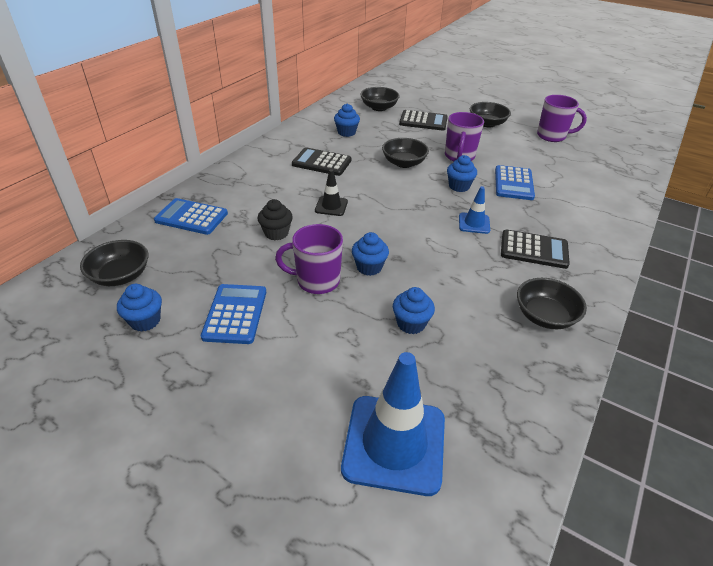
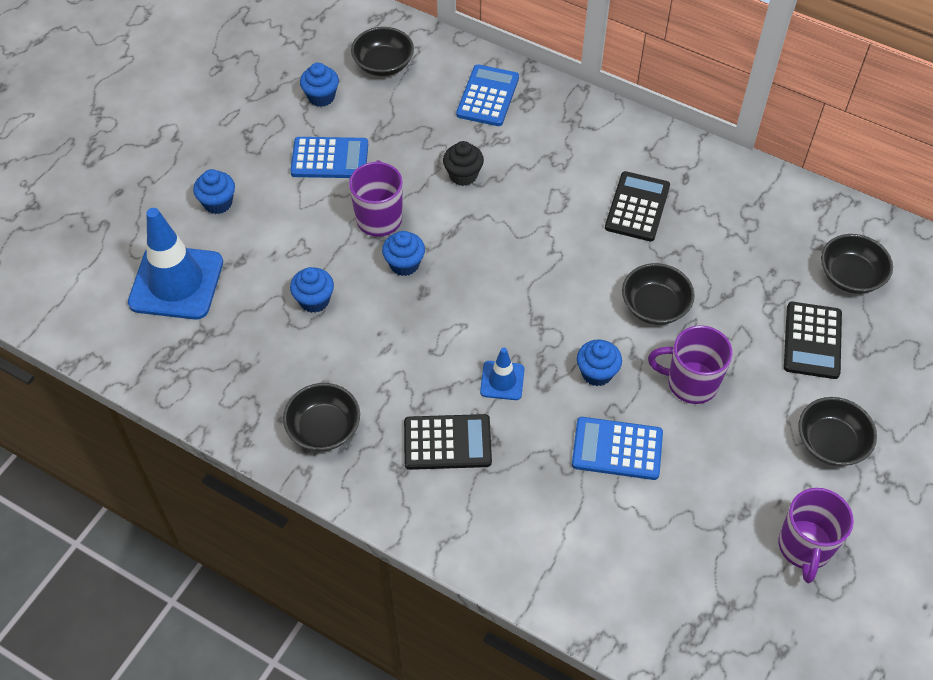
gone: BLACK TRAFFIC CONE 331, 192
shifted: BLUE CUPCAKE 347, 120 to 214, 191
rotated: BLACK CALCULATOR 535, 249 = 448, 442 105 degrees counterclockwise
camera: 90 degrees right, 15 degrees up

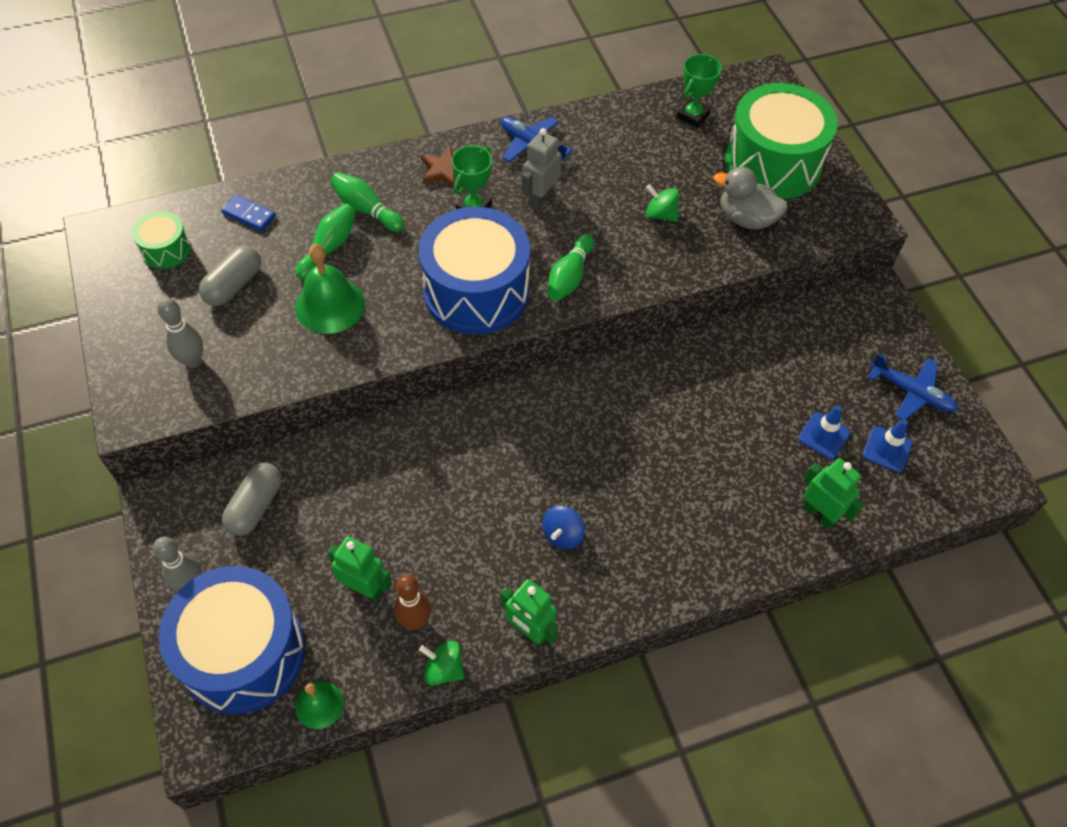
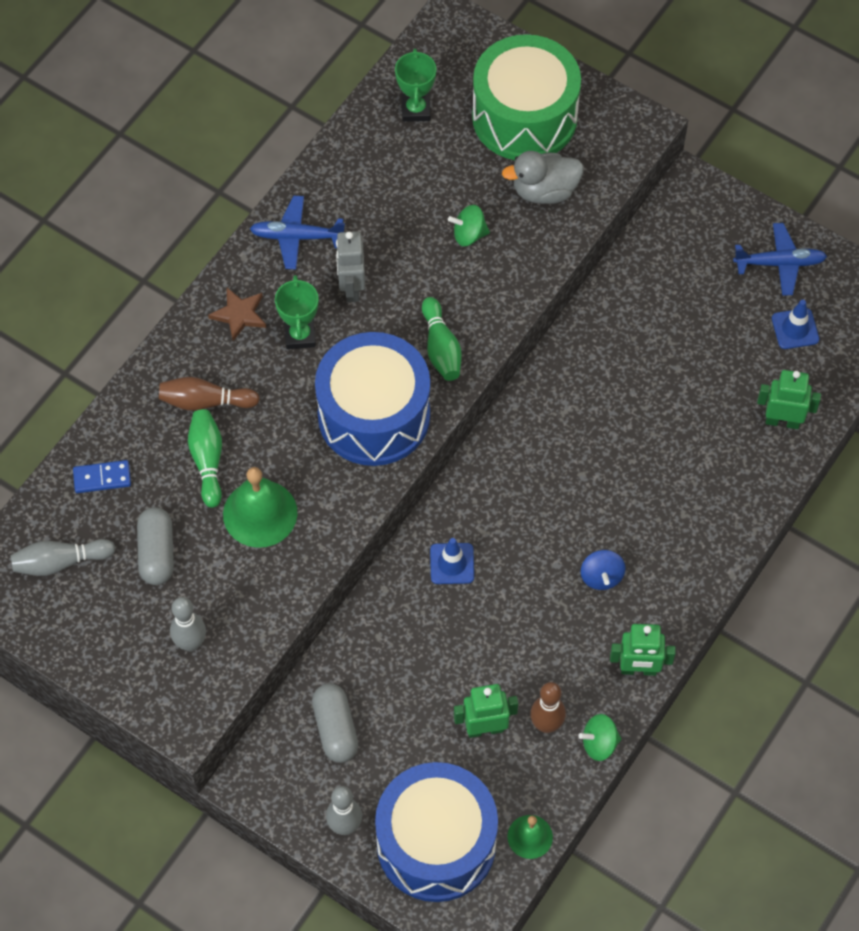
shifted: BLUE TRAFFIC CONE 824, 432 to 452, 561
swapped: GREEN DRUM 161, 240 to GREY BOWLING PIN 62, 557
repainted: GREEN BOWLING PIN 367, 202 to BROWN BOWLING PIN 209, 393
camera: 35 degrees left, 5 degrees up

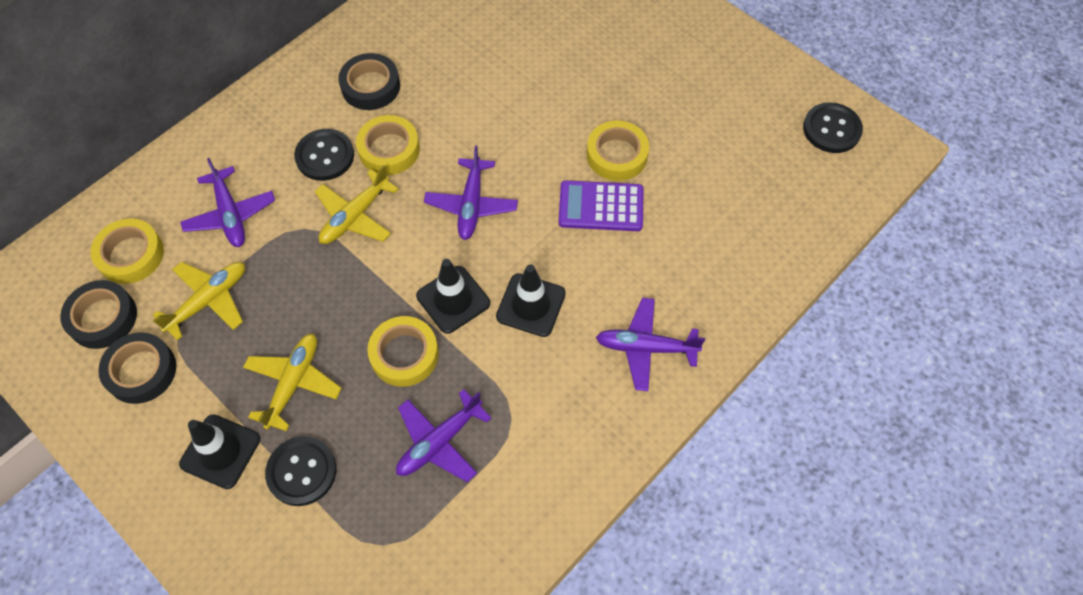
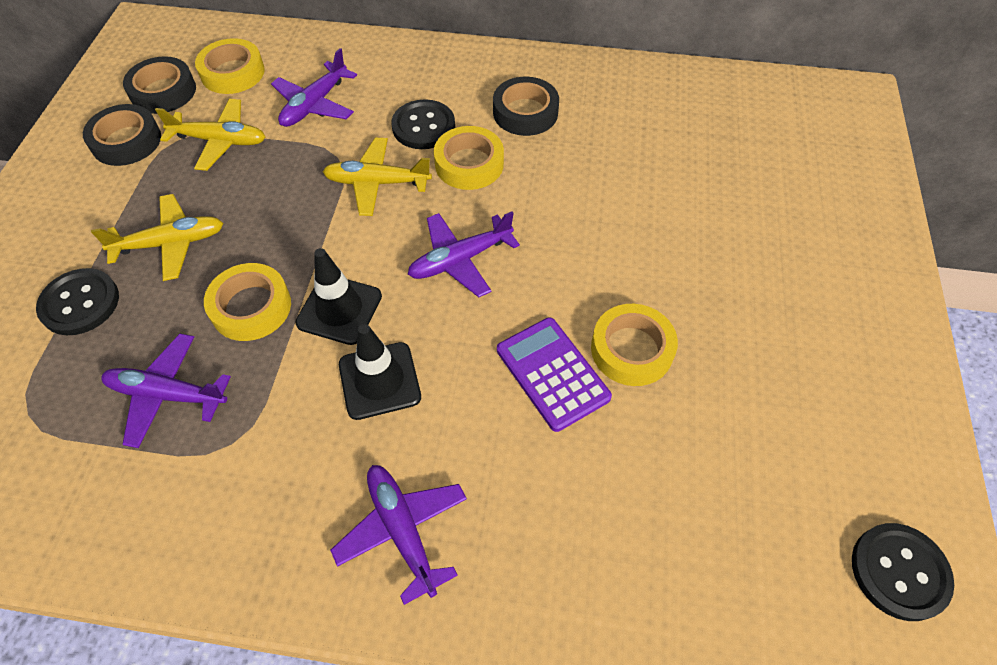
gone: BLACK TRAFFIC CONE 219, 451
camera: 55 degrees right, 5 degrees down

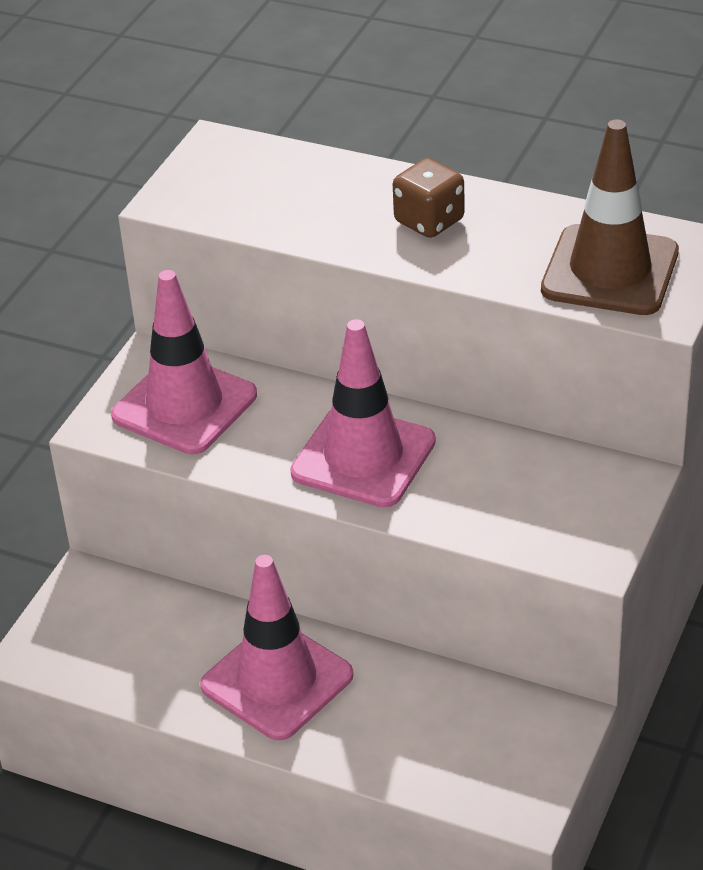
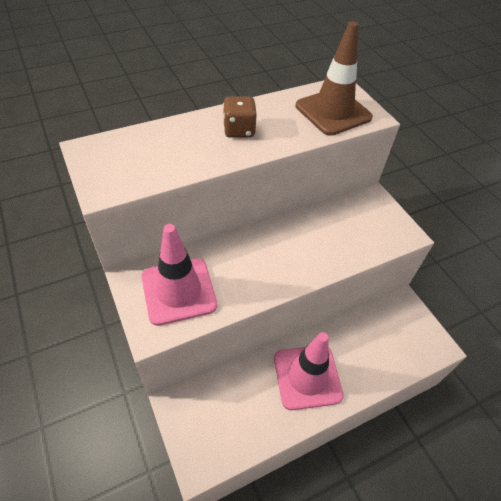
gone: PINK TRAFFIC CONE 363, 413
camera: 55 degrees left, 10 degrees up

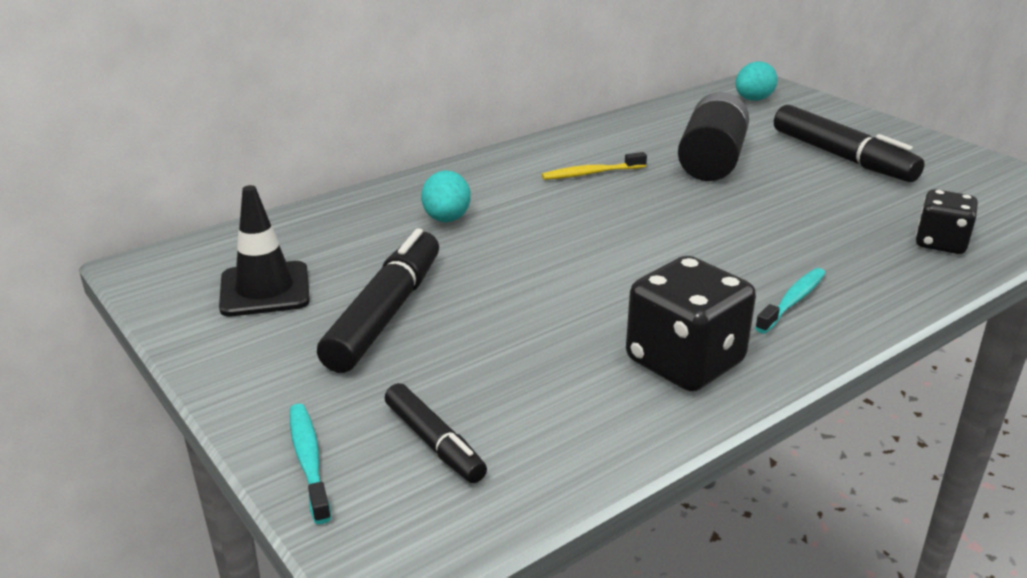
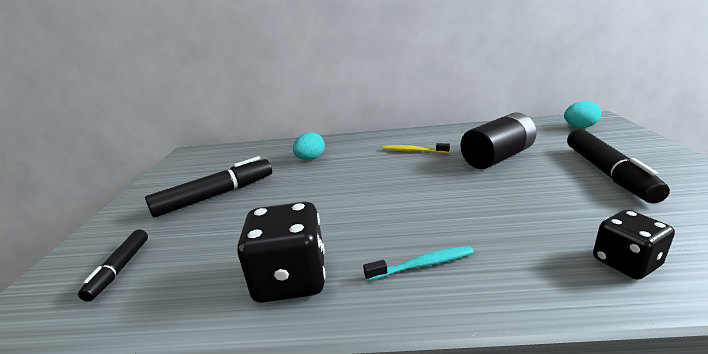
gone: BLACK TRAFFIC CONE 264, 250; TURQUOISE TOOTHBRUSH 310, 464
camera: 40 degrees right, 5 degrees down

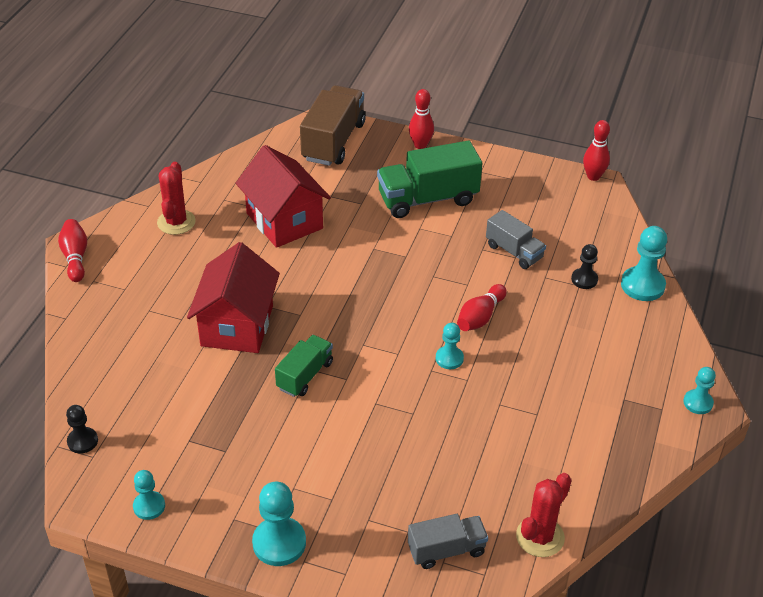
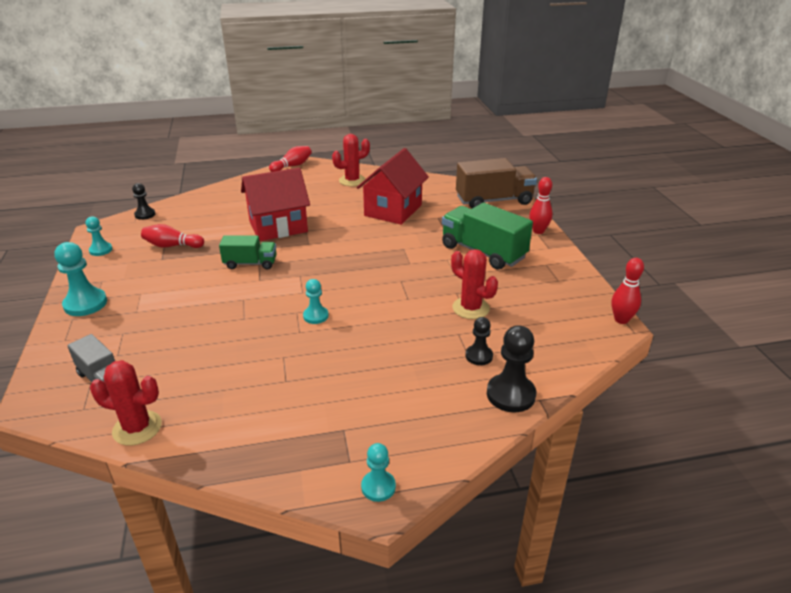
shifted: RED BOWLING PIN 482, 307 to 172, 236
swapped: GREY TRUCK 516, 239 to RED CACTUS 474, 284
repainted: TURQUOISE PAWN 644, 263 to BLACK PAWN 511, 368
camera: 60 degrees right, 10 degrees down

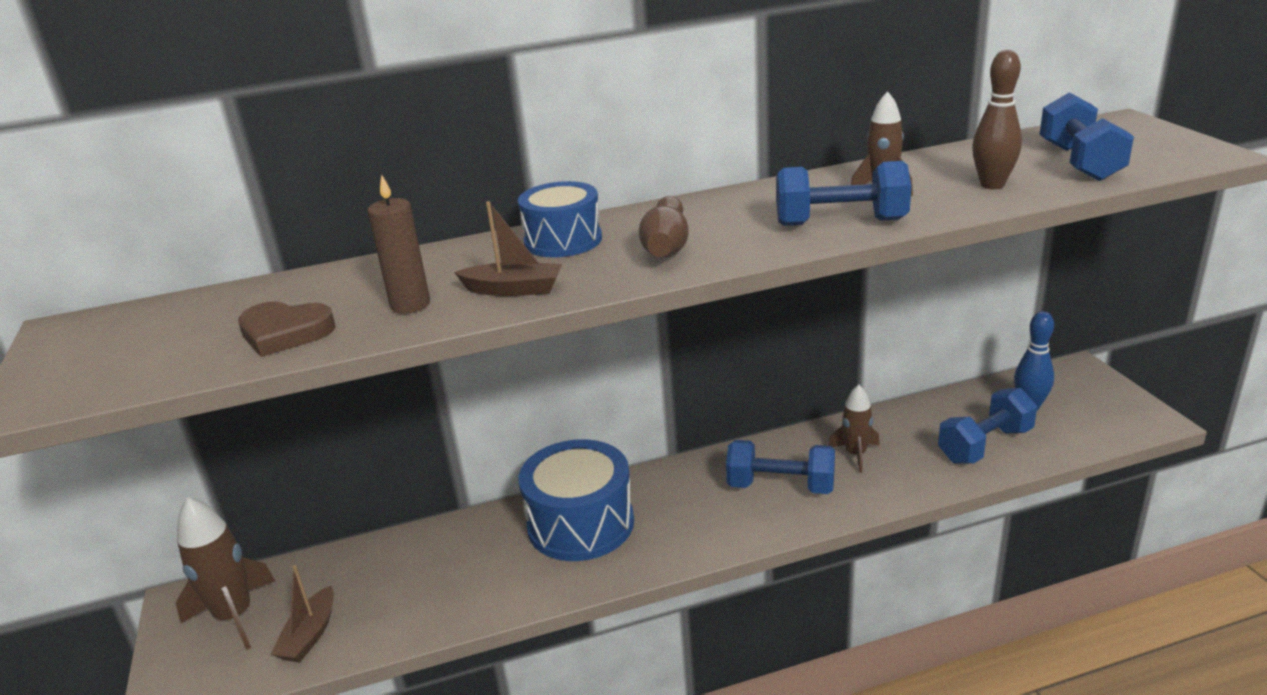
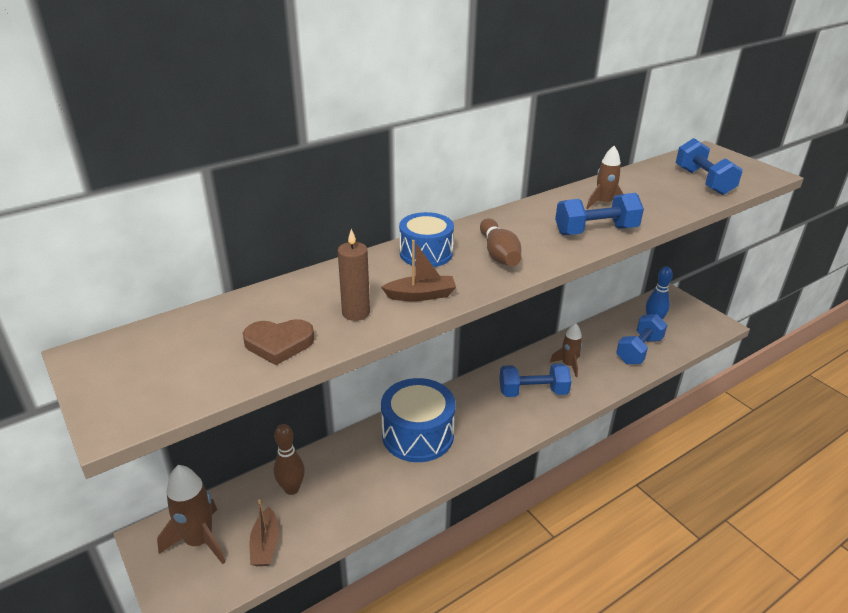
shifted: BROWN BOWLING PIN 997, 119 to 289, 459
camera: 20 degrees left, 5 degrees up

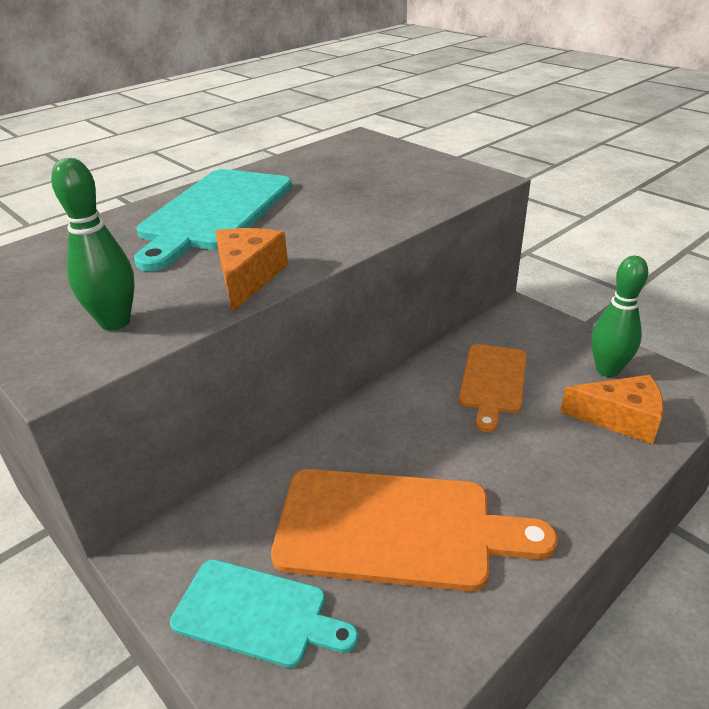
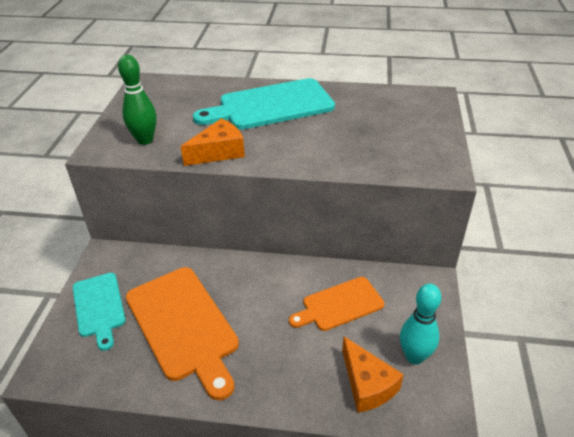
repainted: GREEN BOWLING PIN 619, 316 to TURQUOISE BOWLING PIN 420, 324
camera: 50 degrees right, 5 degrees up

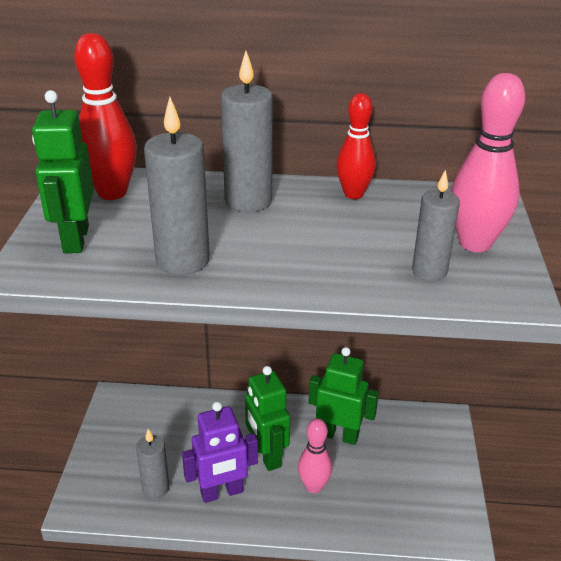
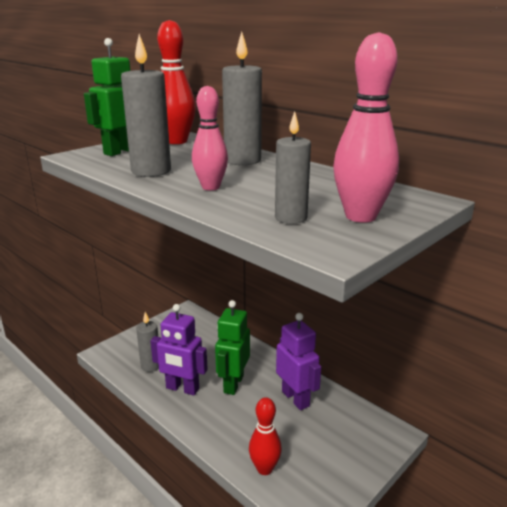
shifted: PINK BOWLING PIN 315, 455 to 210, 138; RED BOWLING PIN 356, 146 to 265, 436
repainted: GREEN ROBOT 343, 396 to PURPLE ROBOT 298, 361
camera: 40 degrees right, 10 degrees down

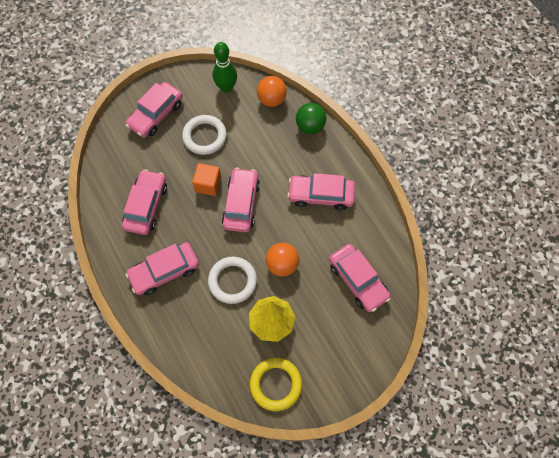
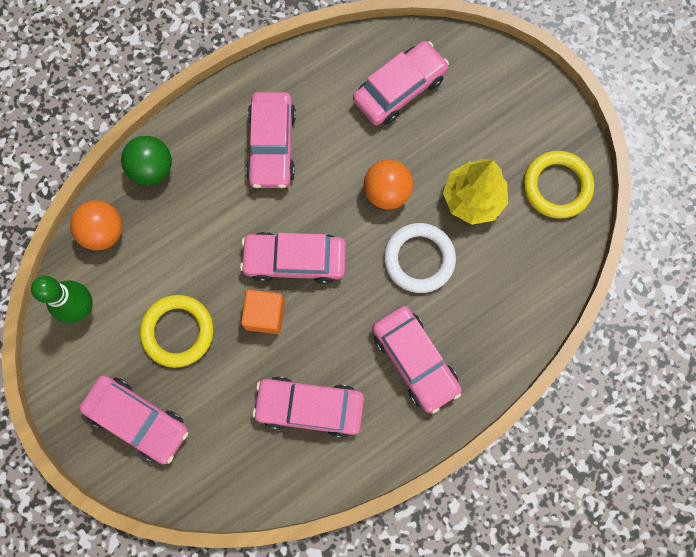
repainted: WHITE RING 204, 135 to YELLOW RING 176, 331
camera: 95 degrees left, 10 degrees up

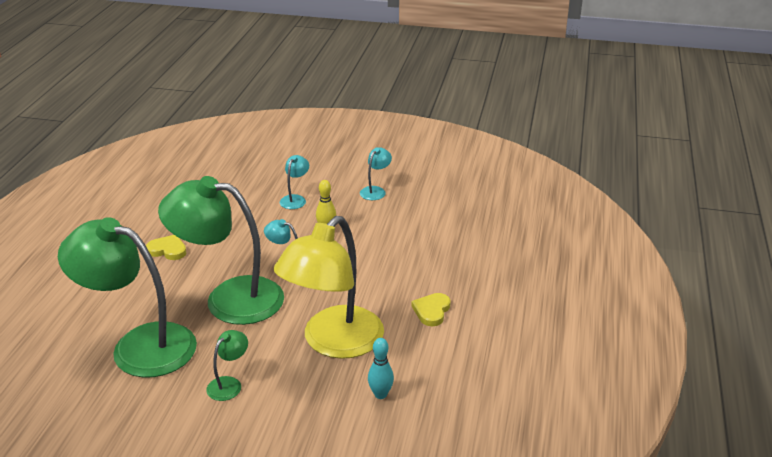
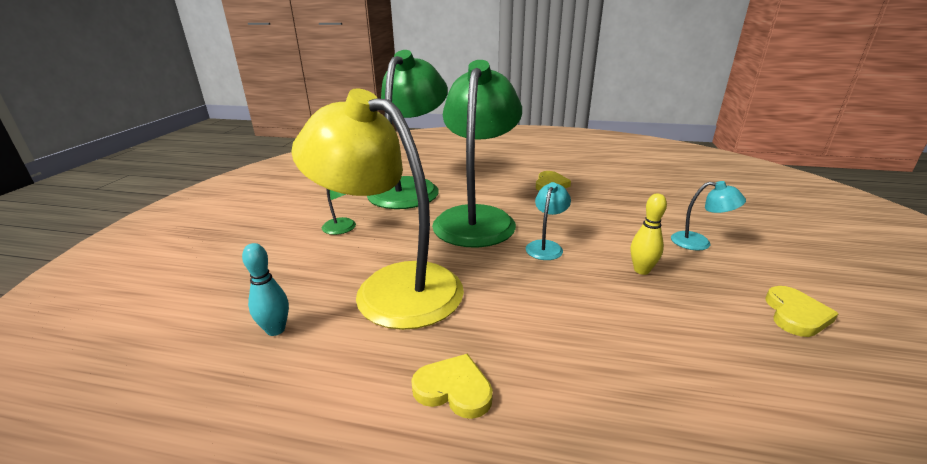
swapped: TURQUOISE LAMP 376, 173 to YELLOW HEART 802, 311
camera: 90 degrees right, 5 degrees down

